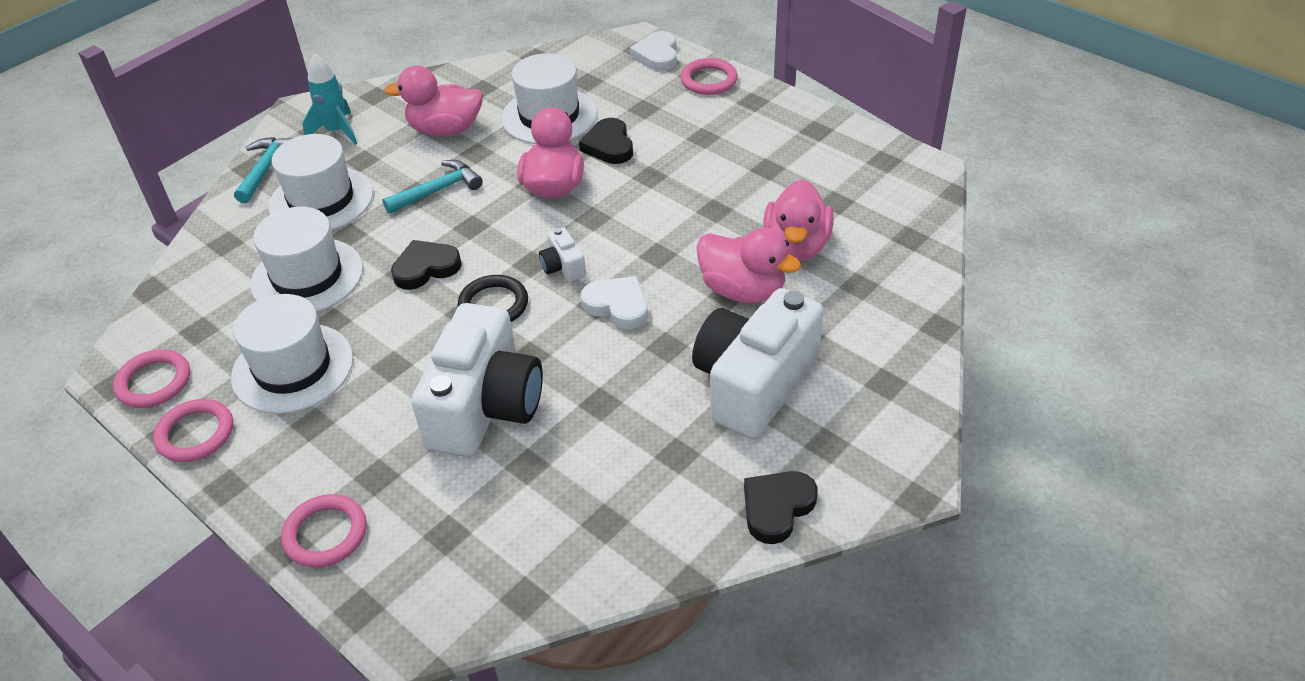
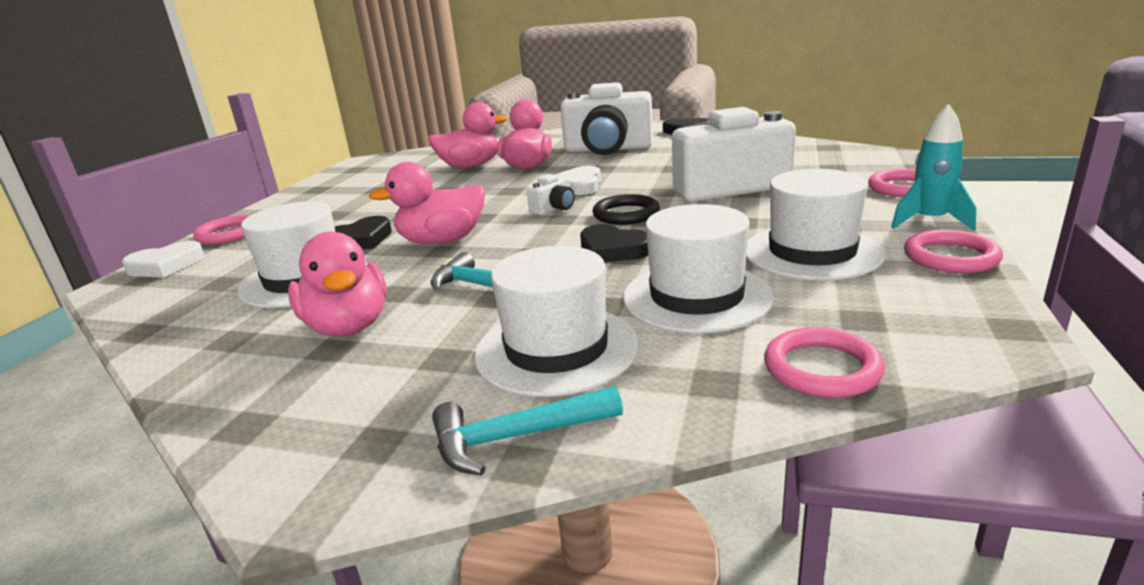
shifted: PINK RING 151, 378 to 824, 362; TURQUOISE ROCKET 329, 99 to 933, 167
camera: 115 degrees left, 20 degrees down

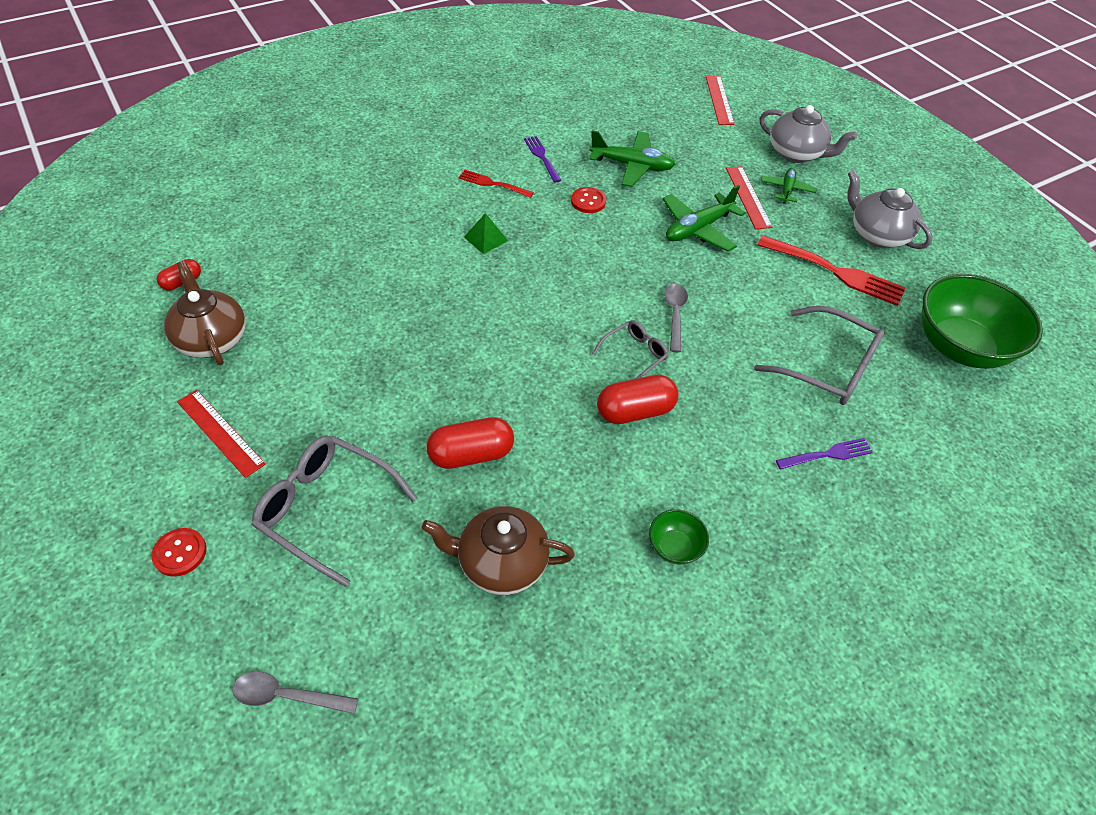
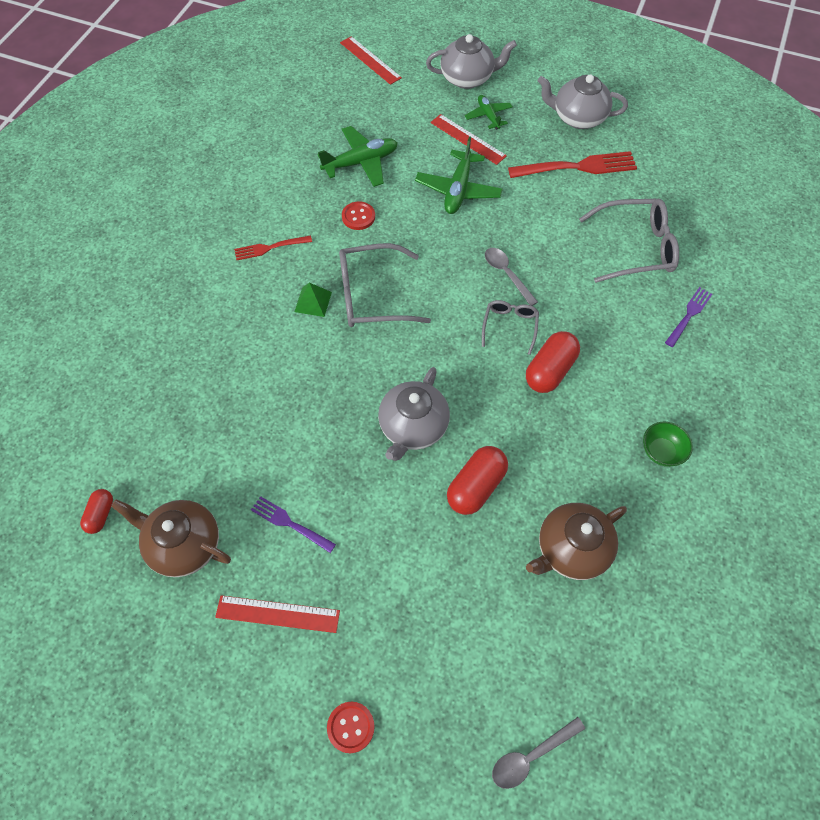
gone: GREEN BOWL 982, 321
new: GREY TEAPOT 414, 414
shifted: GREY GLASSES 334, 511 to 385, 285; PURPLE FORK 542, 159 to 293, 524
camera: 35 degrees left, 10 degrees up

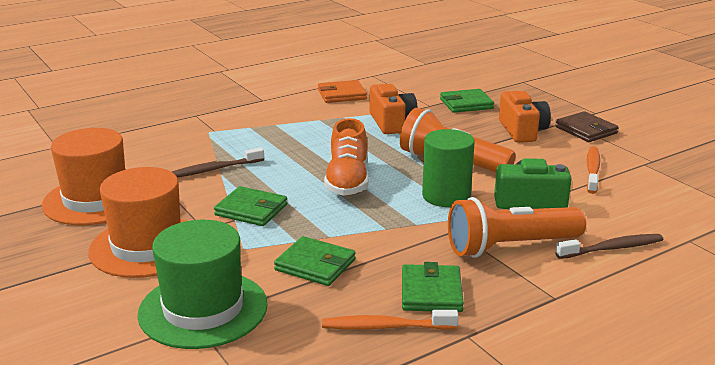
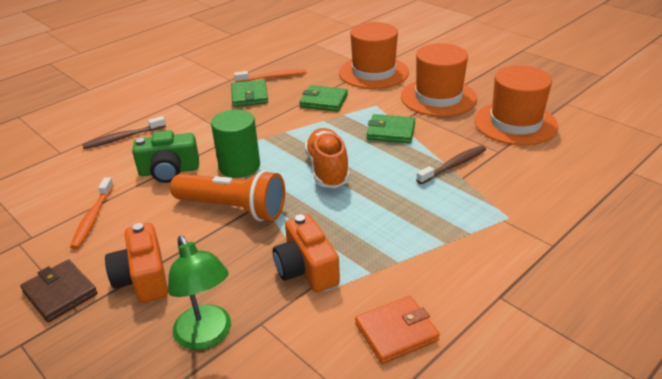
gone: ORANGE FLASHLIGHT 517, 227
swapped: GREEN WALLET 467, 101 to GREEN LAMP 199, 292
repainted: GREEN HAT 202, 284 to ORANGE HAT 374, 55
camera: 170 degrees right, 10 degrees up

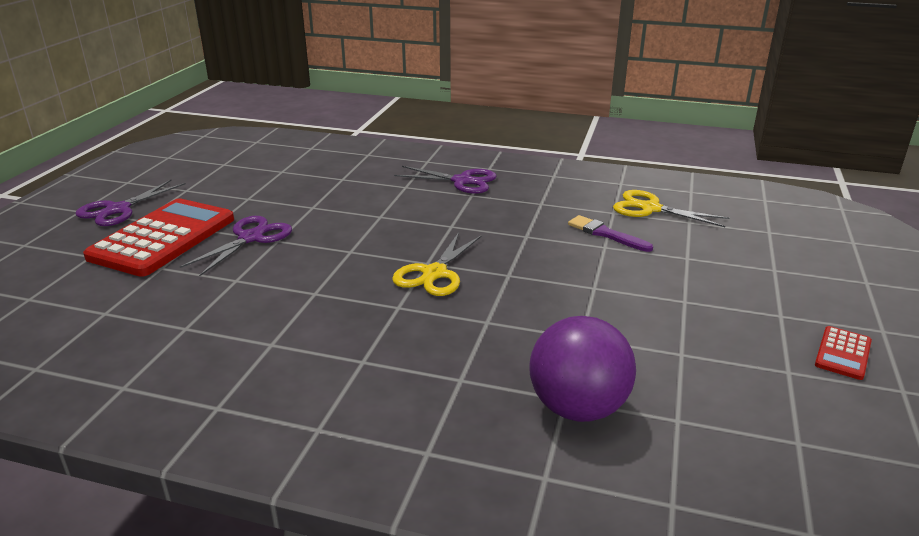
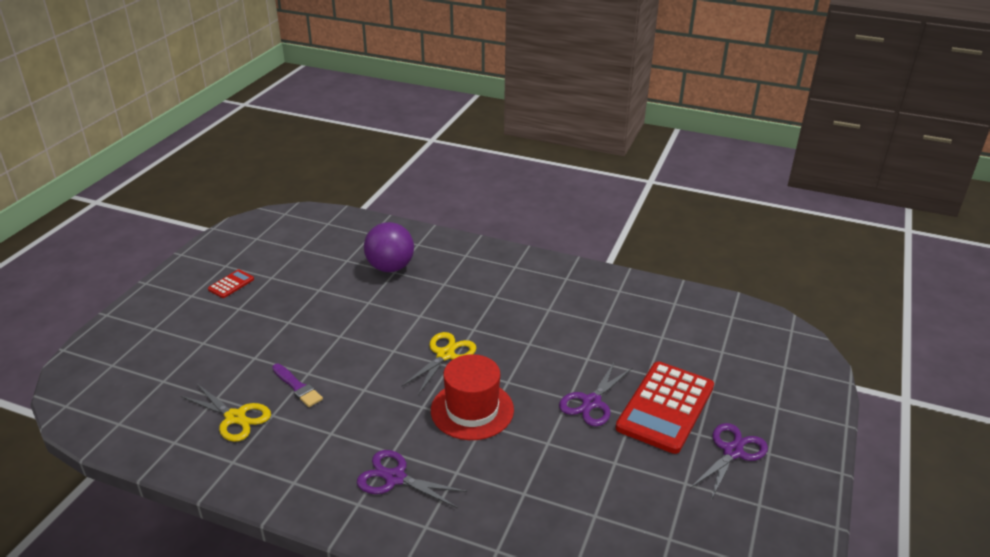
new: RED HAT 472, 397
camera: 175 degrees left, 5 degrees up

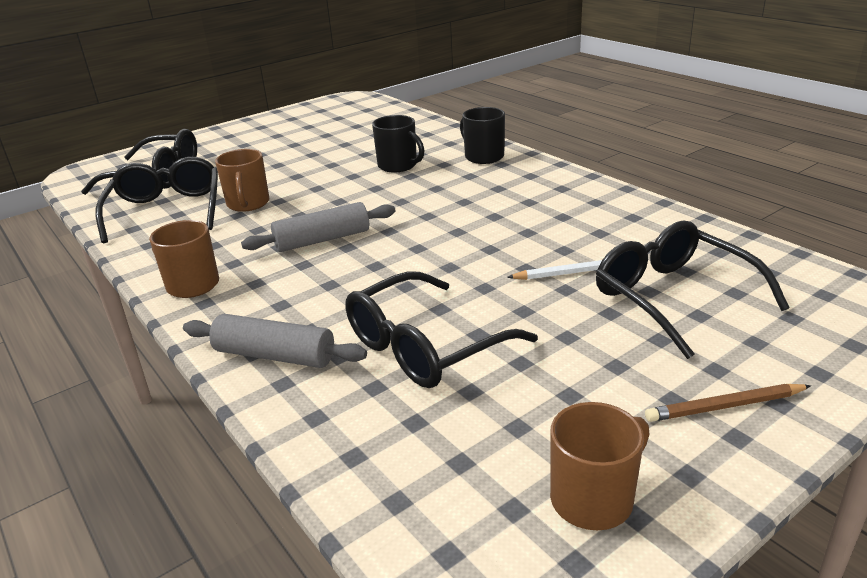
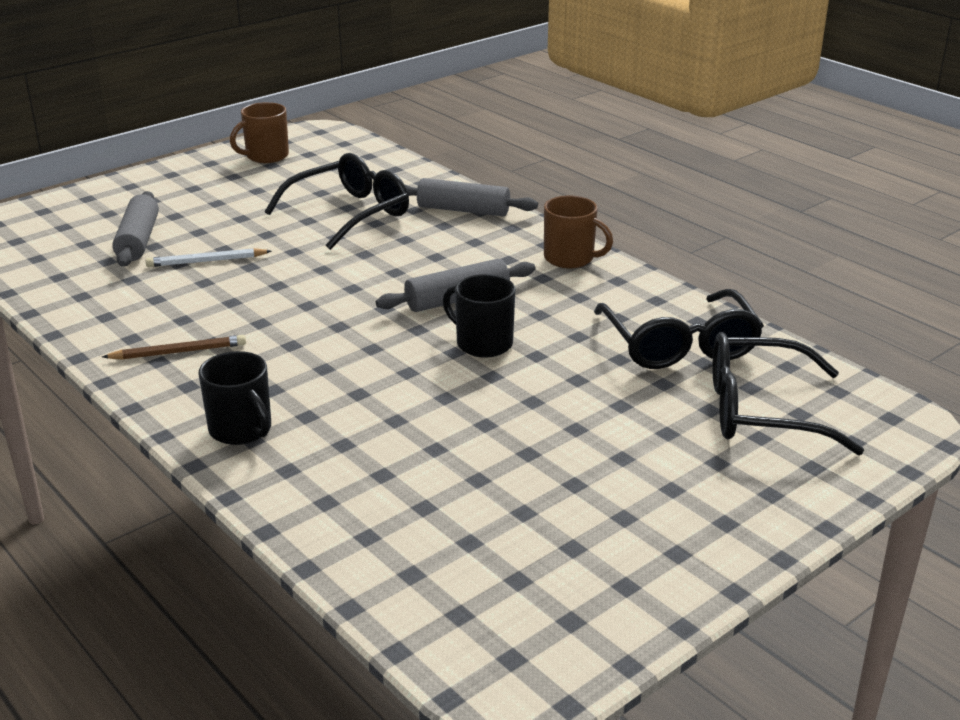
gone: BROWN MUG 242, 180
shifted: BLACK MUG 398, 143 to 479, 316; BROWN PENCIL 728, 403 to 174, 347
swapped: BLACK GLASSES 693, 289 to GREY ROLLING PIN 135, 229
camera: 175 degrees right, 0 degrees up

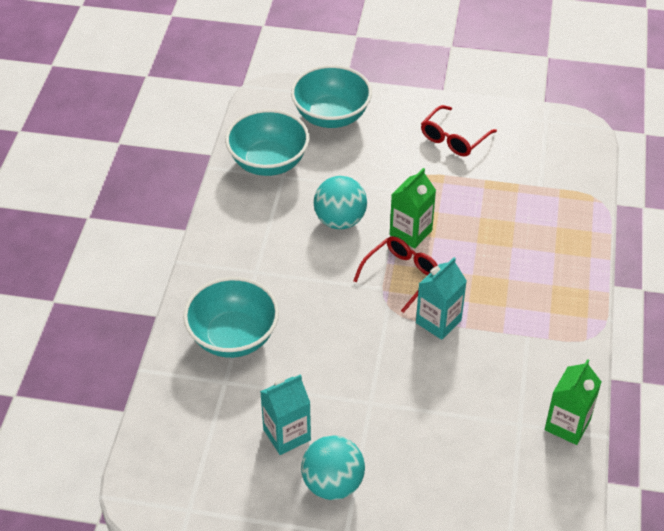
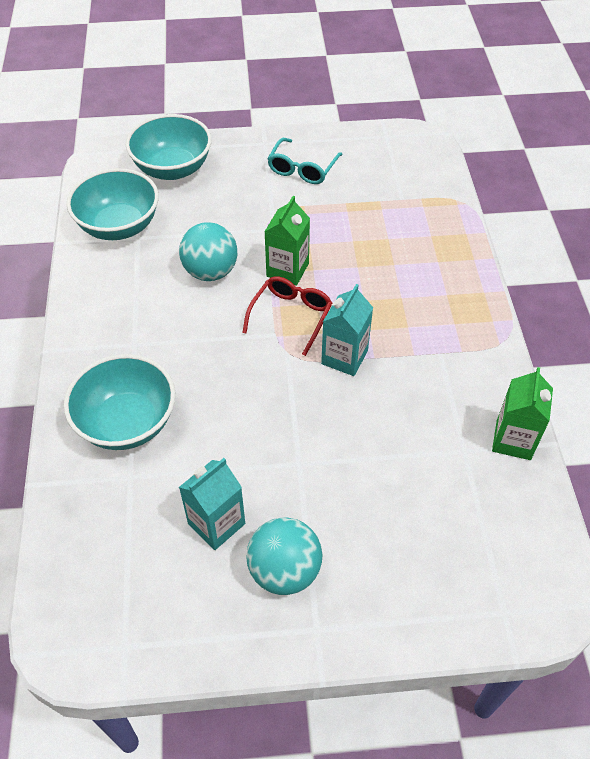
repainted: RED GLASSES 459, 131 to TURQUOISE GLASSES 305, 161
camera: 15 degrees left, 5 degrees up

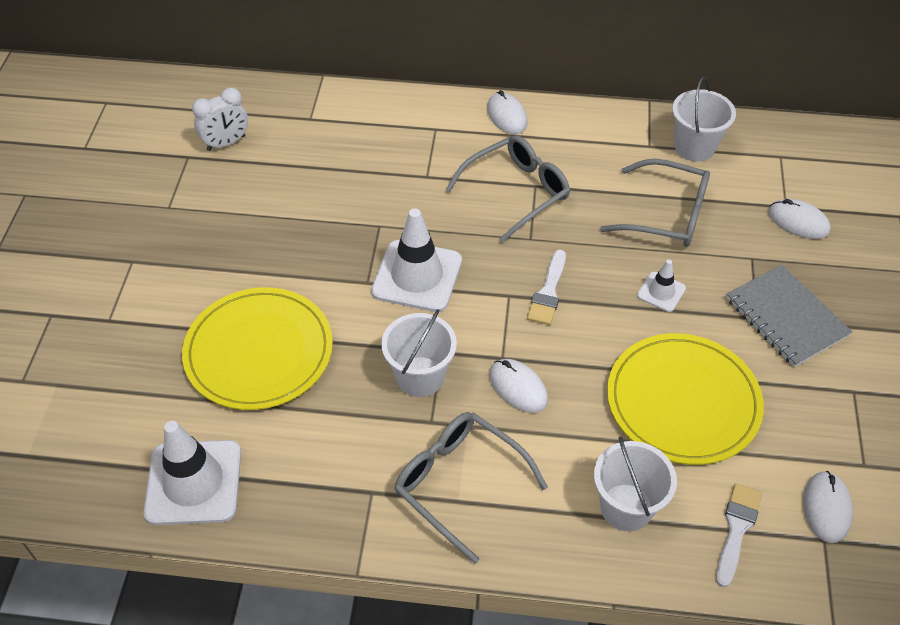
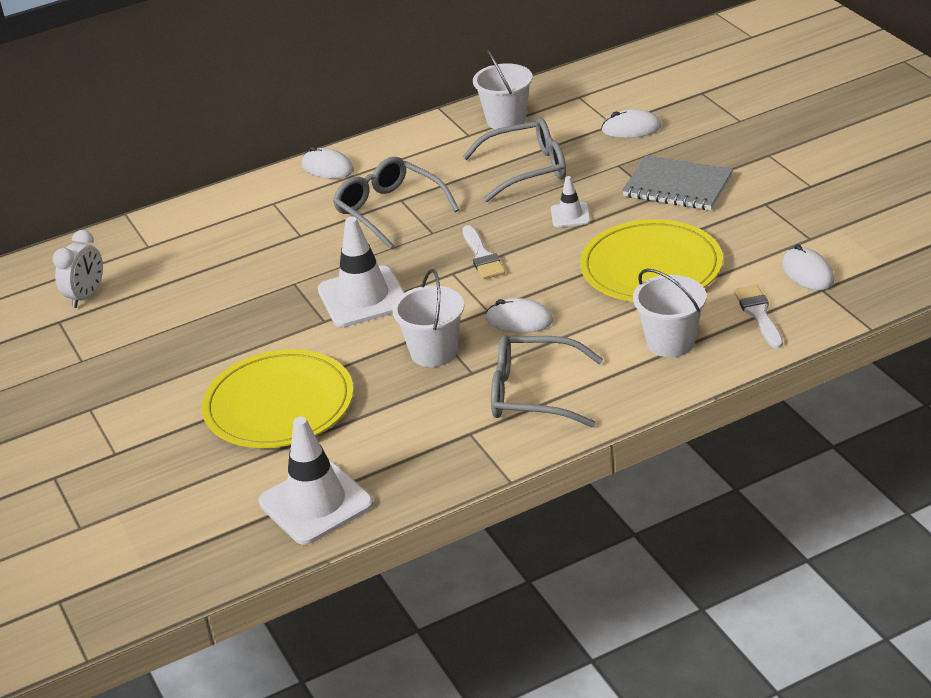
rotated: GREY GLASSES 508, 189 = 396, 203 60 degrees counterclockwise
camera: 30 degrees left, 15 degrees down

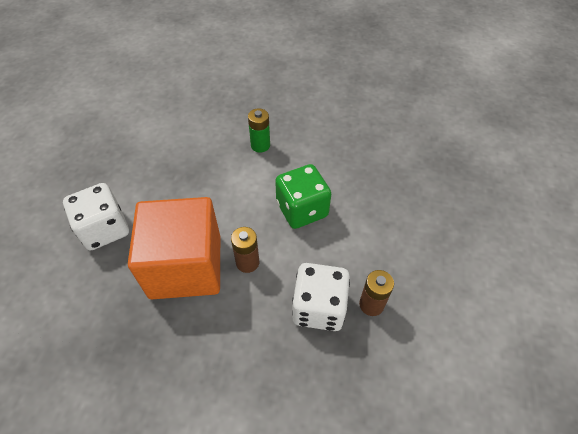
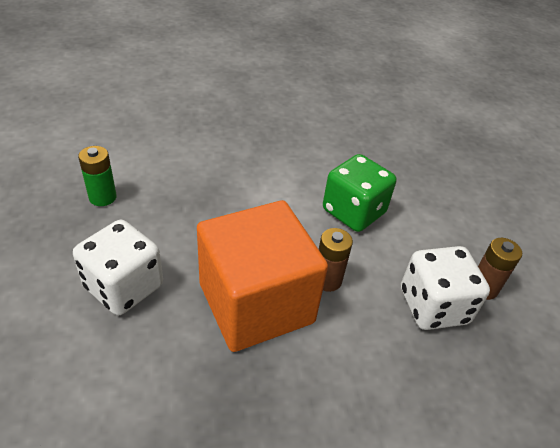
shifted: GREEN BATTERY 259, 130 to 97, 176
camera: 25 degrees left, 10 degrees down

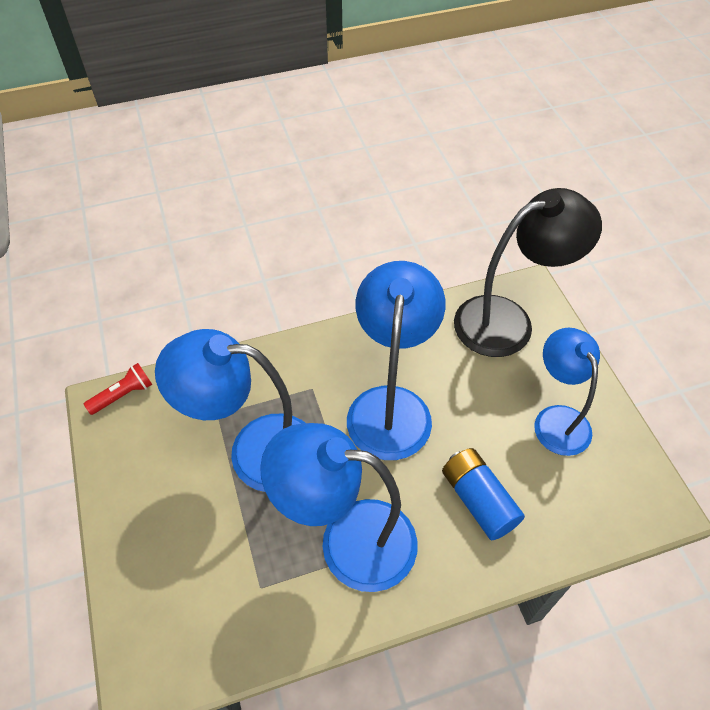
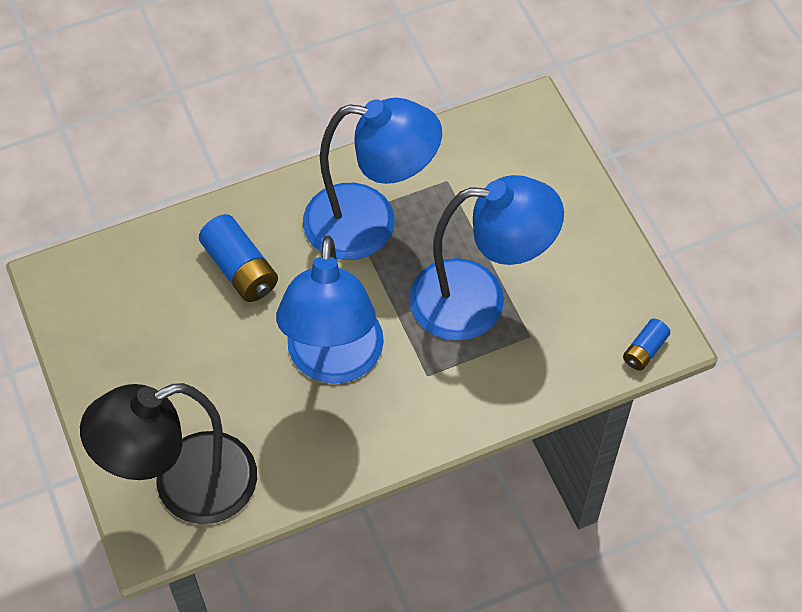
gone: BLUE LAMP 567, 391
swapped: RED FLASHLIGHT 118, 389 to BLUE BATTERY 646, 345
camera: 175 degrees right, 5 degrees up

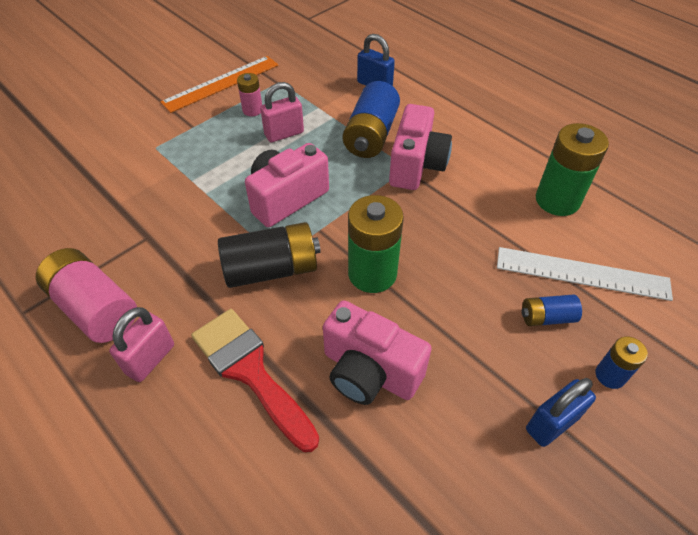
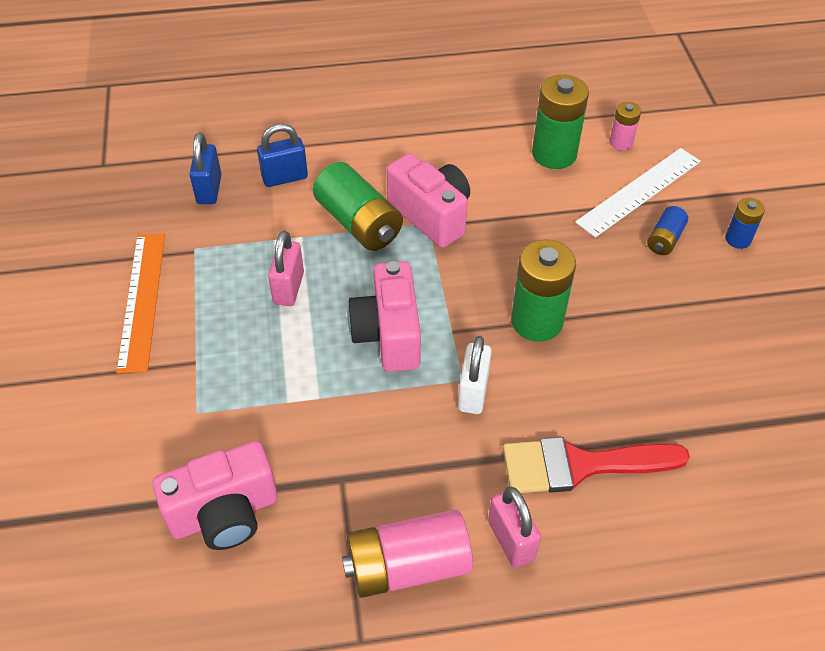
shifted: PINK BATTERY 249, 94 to 625, 126; PINK CAMERA 377, 352 to 215, 495; BLUE PADLOCK 561, 412 to 205, 168
swapped: BLACK BATTERY 269, 255 to WHITE PADLOCK 475, 375
repainted: BLUE BATTERY 371, 119 to GREEN BATTERY 358, 206
camera: 55 degrees left, 0 degrees up

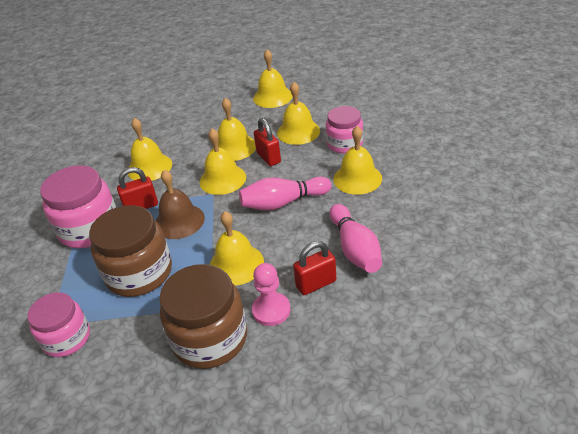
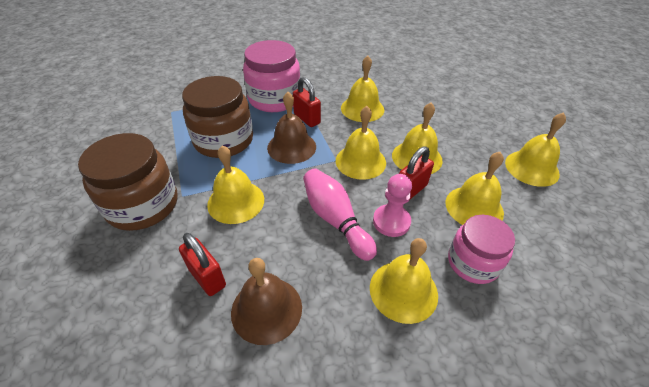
gone: PINK JAR 58, 324
shifted: PINK PAWN 271, 294 to 392, 205
swapped: PINK BOWLING PIN 355, 238 to BROWN BELL 266, 301
camera: 70 degrees right, 5 degrees up

